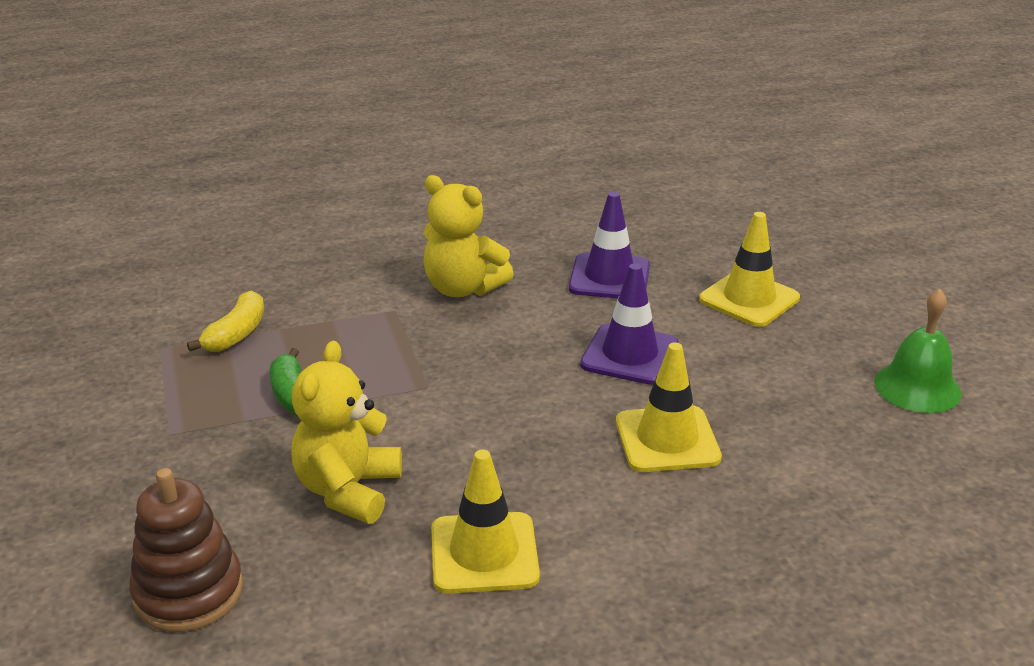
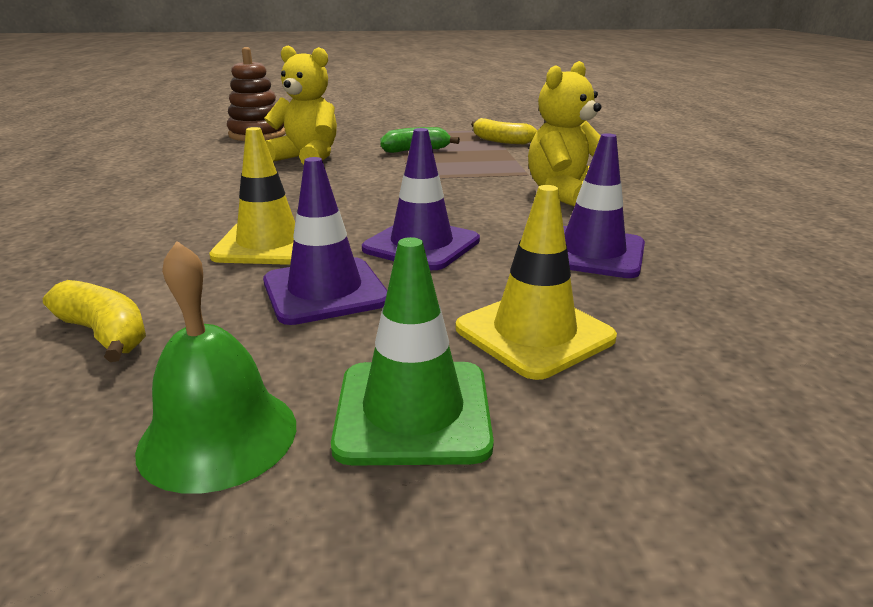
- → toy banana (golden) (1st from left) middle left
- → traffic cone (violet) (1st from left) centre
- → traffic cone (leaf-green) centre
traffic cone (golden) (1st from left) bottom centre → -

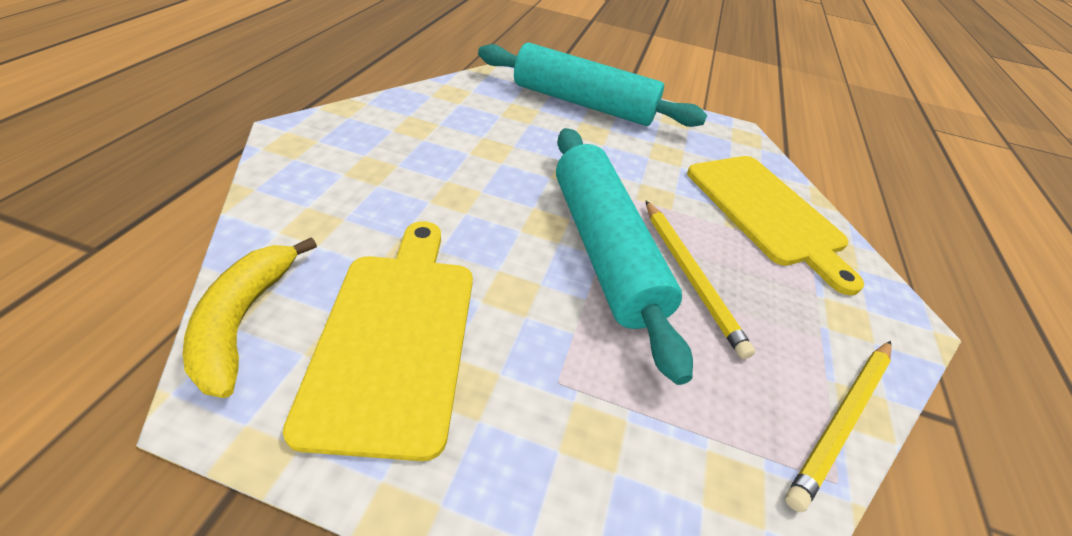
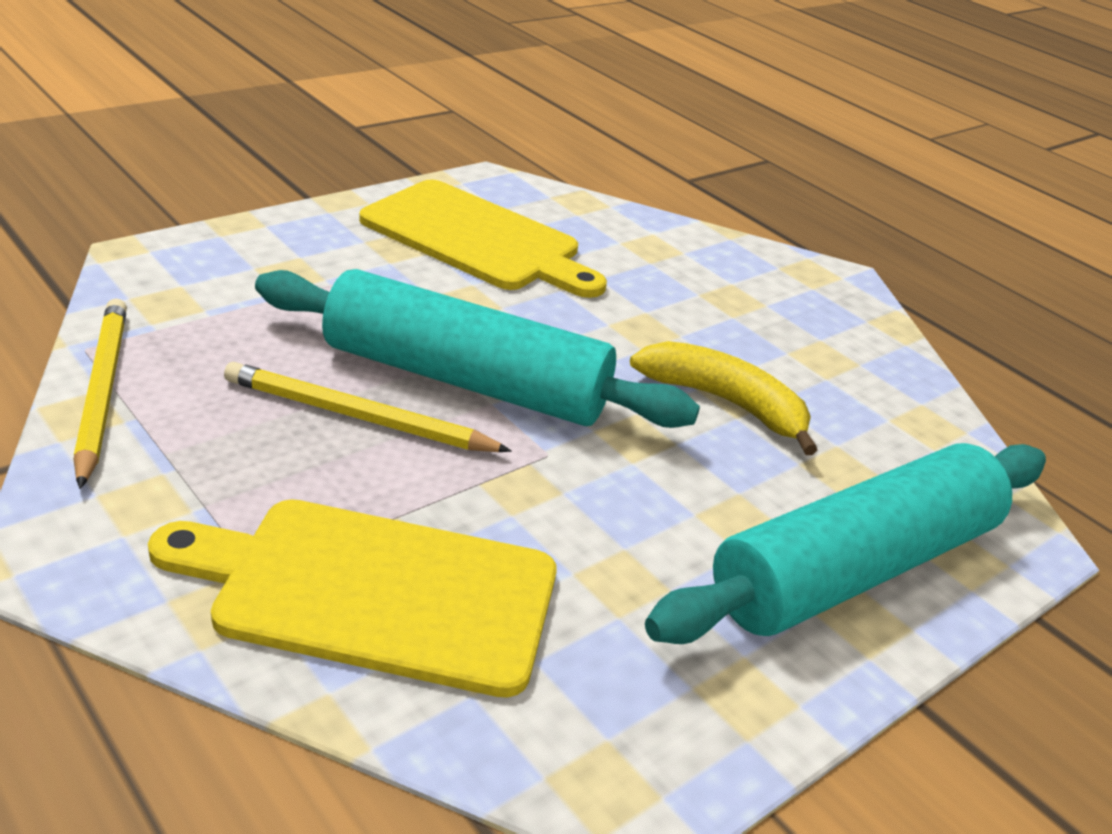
toy banana (golden) middle left → toy banana (golden) centre, moved

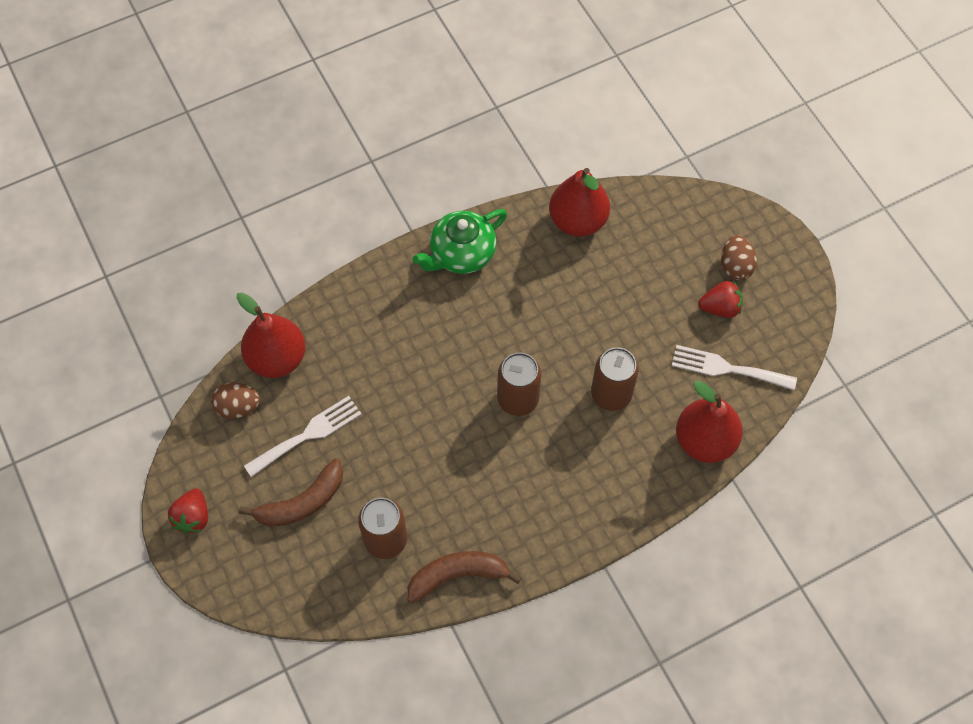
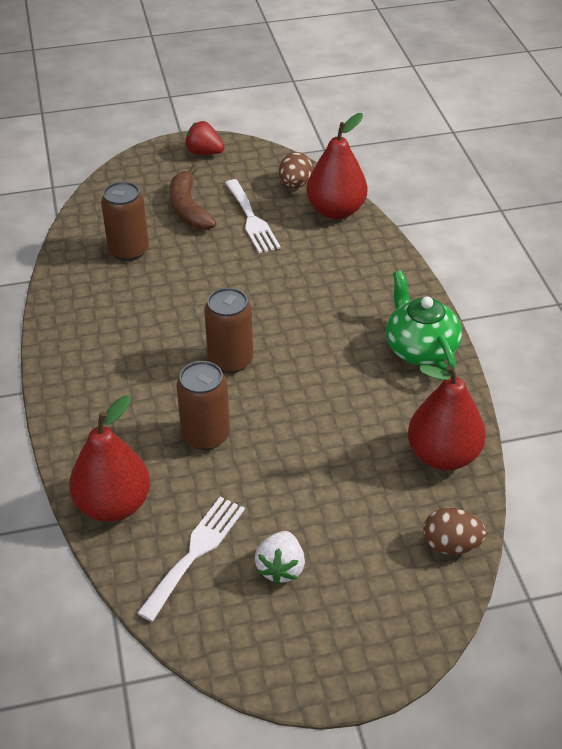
toy strawberry (scarlet) (2nd from left) middle right → toy strawberry (snow-white) bottom centre
toy egg (brown) (2nd from left) middle right → toy egg (brown) (2nd from left) bottom right, moved
toy banana (brown) (2nd from left) bottom centre → -

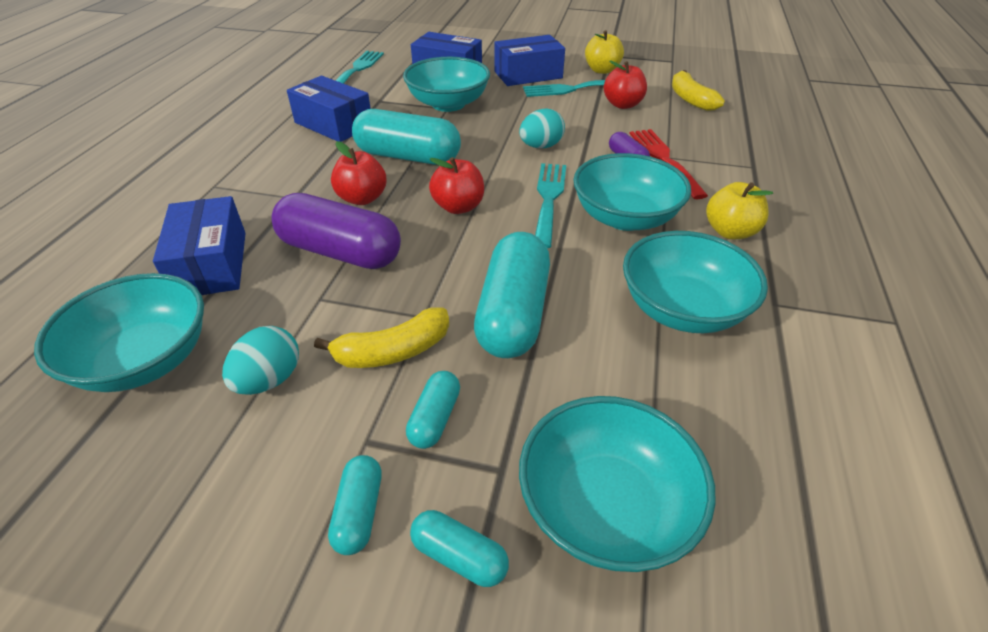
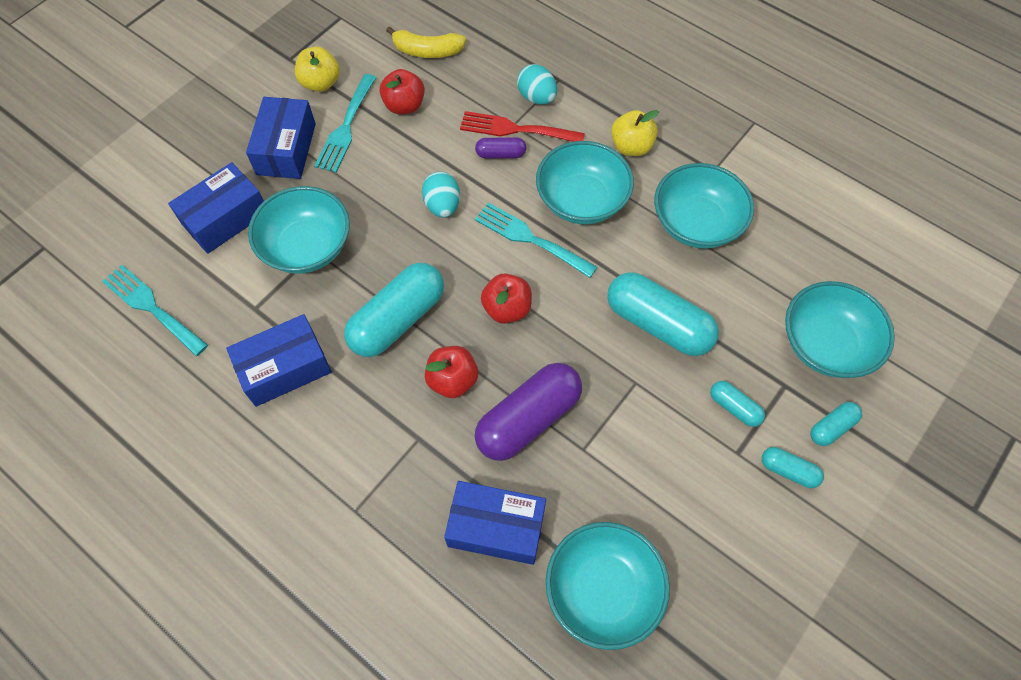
toy egg (teal) (1st from left in the first image) middle left → toy egg (teal) (2nd from left) top centre, moved
toy banana (golden) (1st from left) centre → -

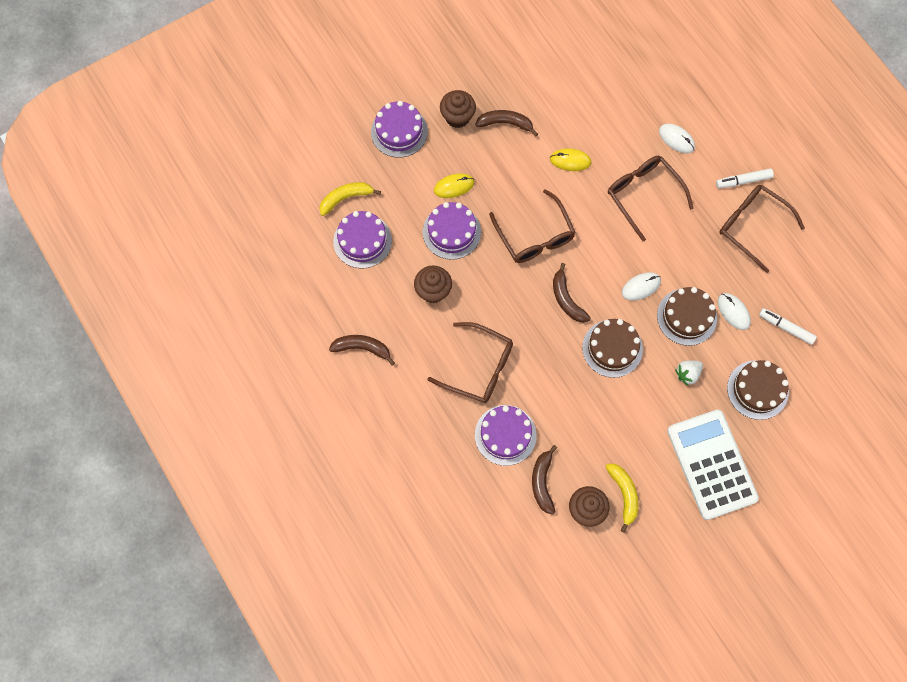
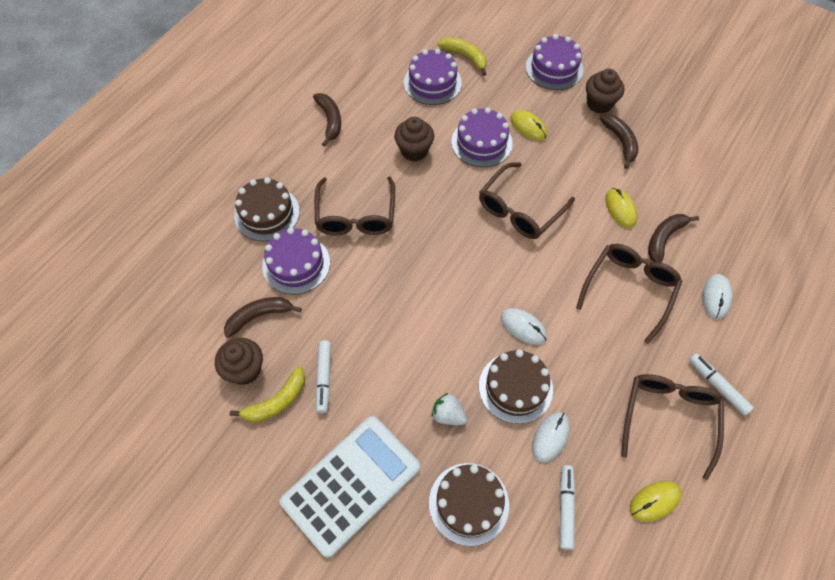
layer cake (brown) (1st from left) middle right → layer cake (brown) (1st from left) middle left, moved
- → marker pen (snow-white) (1st from left) centre
- → computer mouse (golden) (3rd from left) bottom right
toy banana (brown) (4th from left) centre → toy banana (brown) (4th from left) middle right, moved

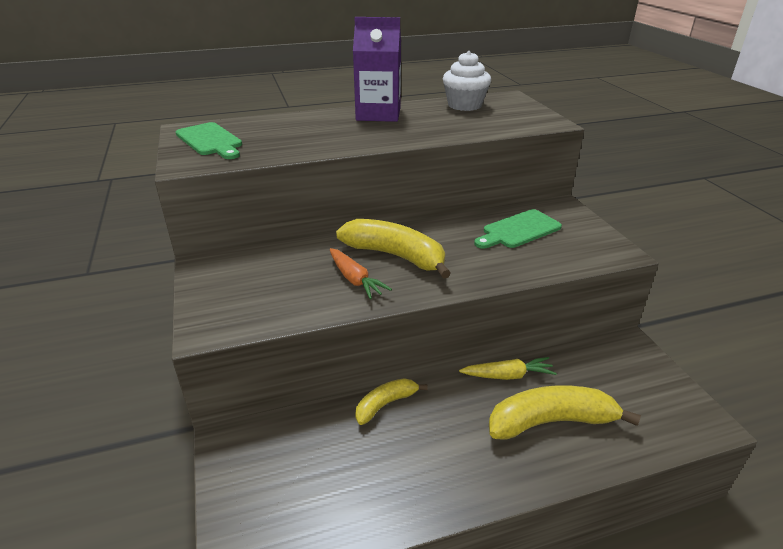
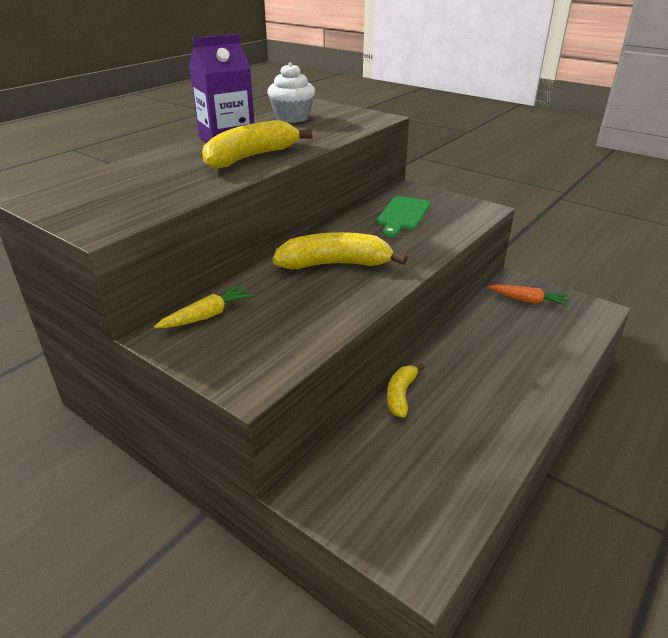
root vegetable (golden) bottom centre → root vegetable (golden) middle left, moved
toy banana (golden) (3rd from left in the first image) bottom right → toy banana (golden) (1st from left) top centre, moved
root vegetable (orange-coloured) centre → root vegetable (orange-coloured) middle right, moved
cutting board (leaf-green) (1st from left) top left → -

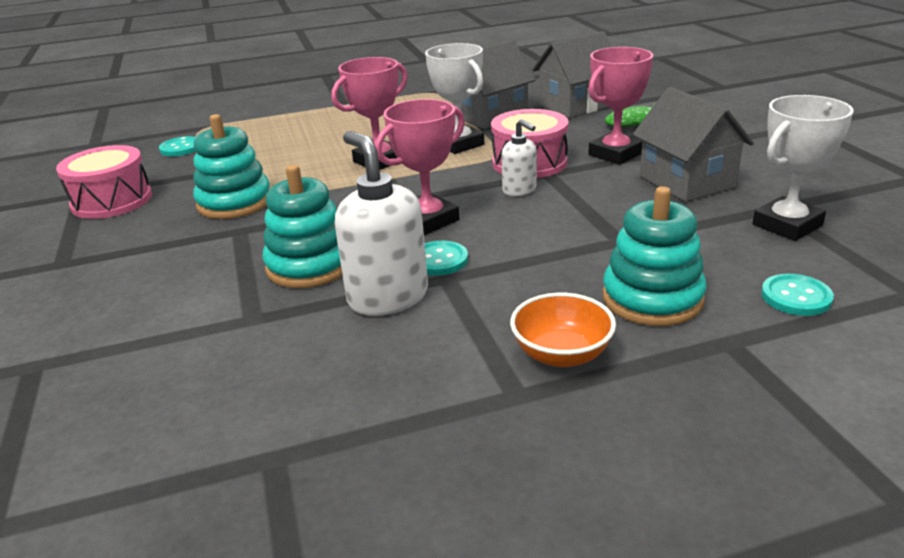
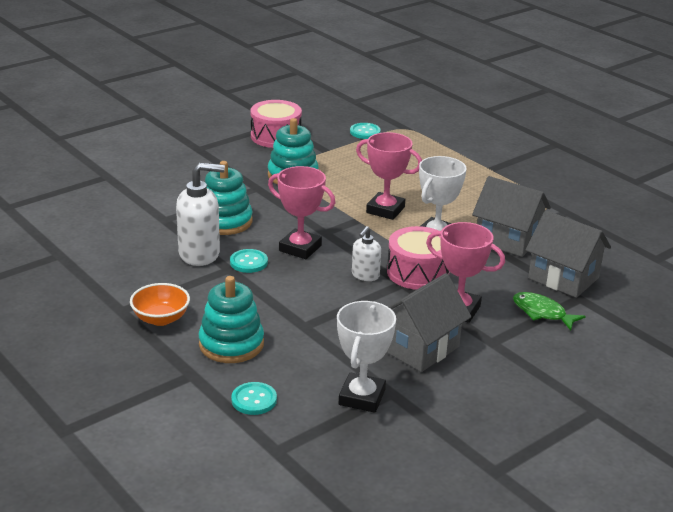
pump bottle (snow-white) (1st from left) centre → pump bottle (snow-white) (1st from left) middle left, 45 degrees clockwise
award cup (snow-white) (2nd from left in the first image) top right → award cup (snow-white) (1st from left) bottom centre, 75 degrees clockwise

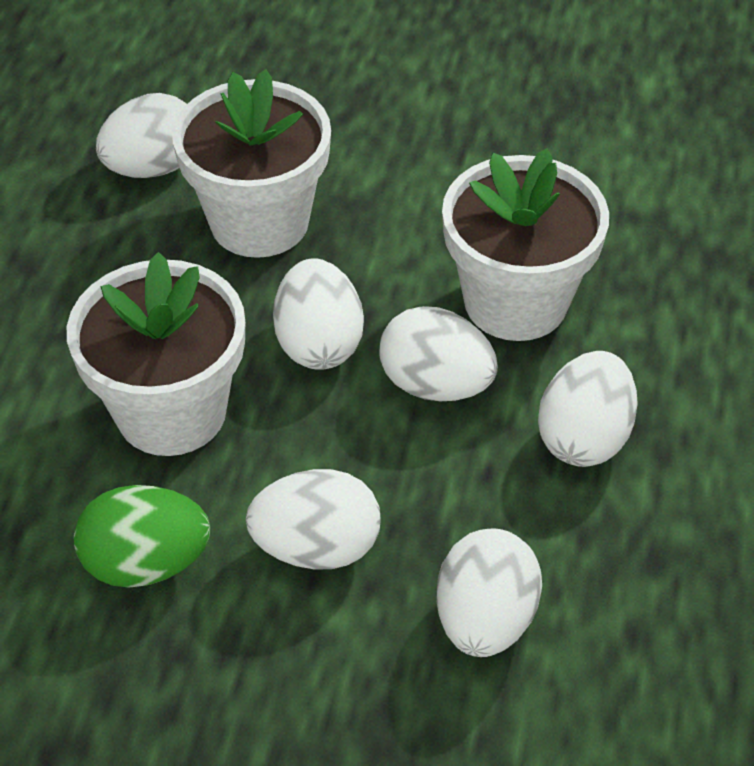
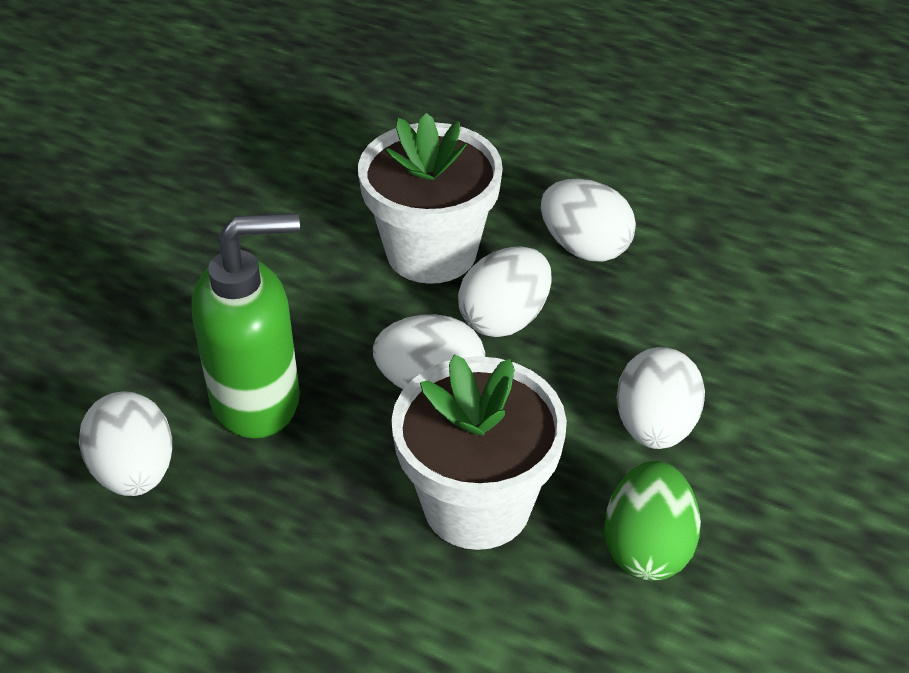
potted plant (snow-white) (2nd from left) top left → pump bottle (leaf-green) middle left
toy egg (snow-white) (5th from left) bottom centre → -

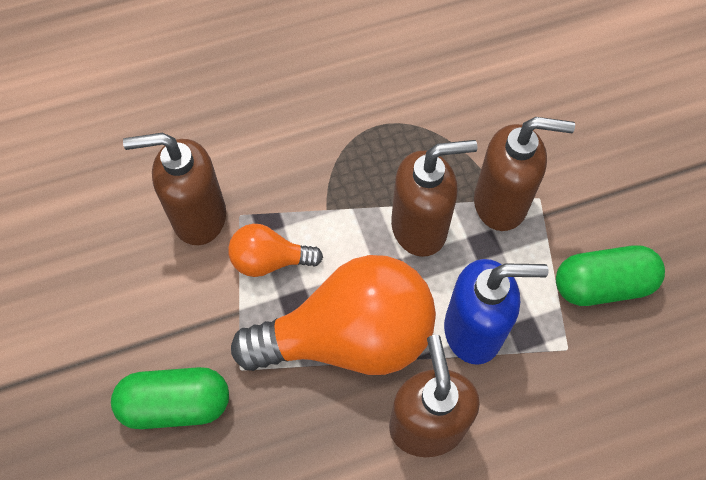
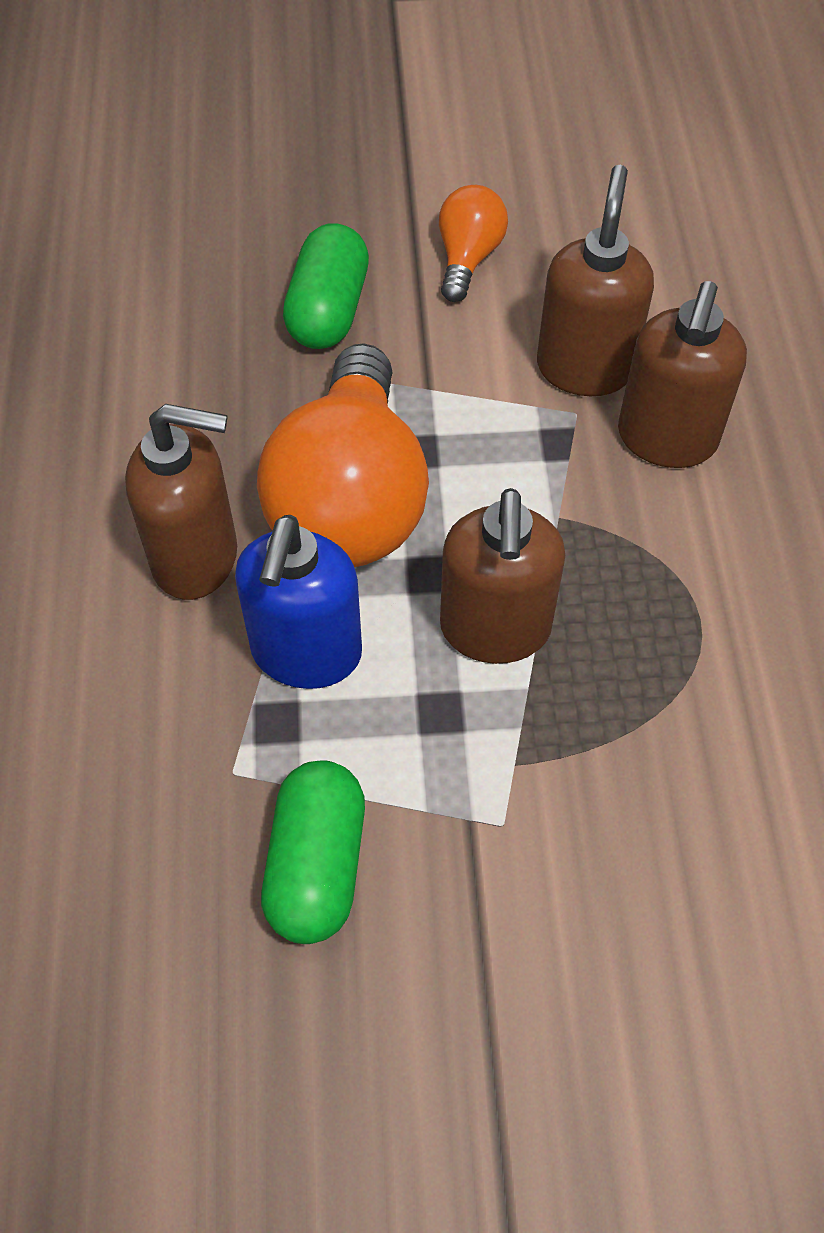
lightbulb (orange-coloured) (1st from left in the first image) centre → lightbulb (orange-coloured) (2nd from left) top centre, moved
pump bottle (brown) (4th from left) middle right → pump bottle (brown) (4th from left) top right, moved

